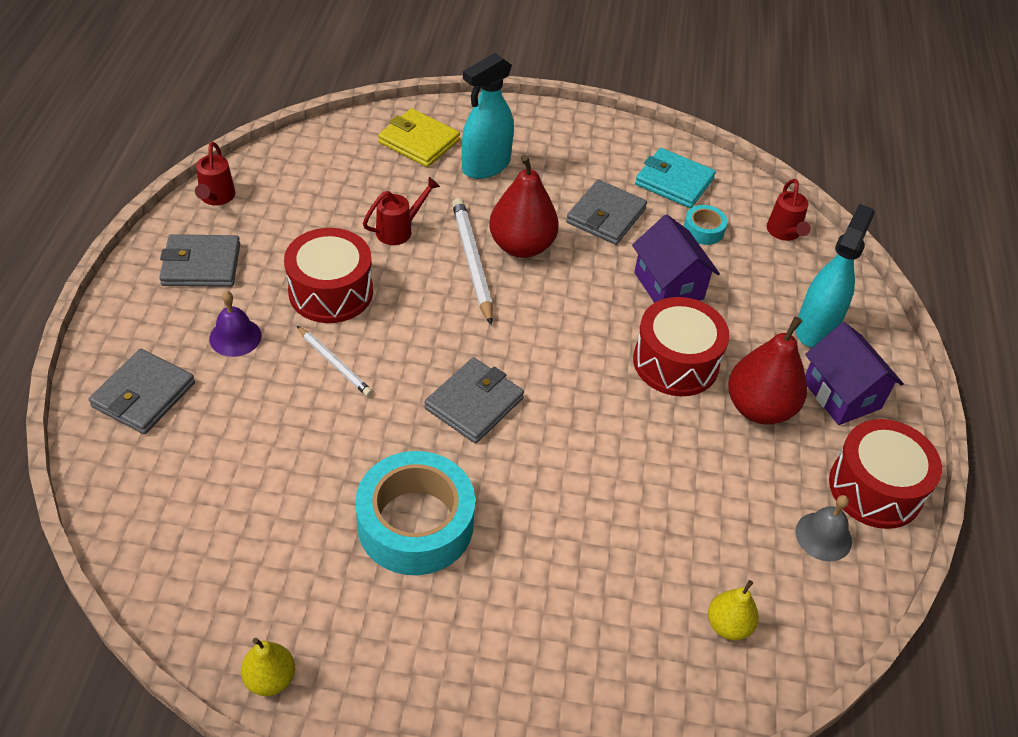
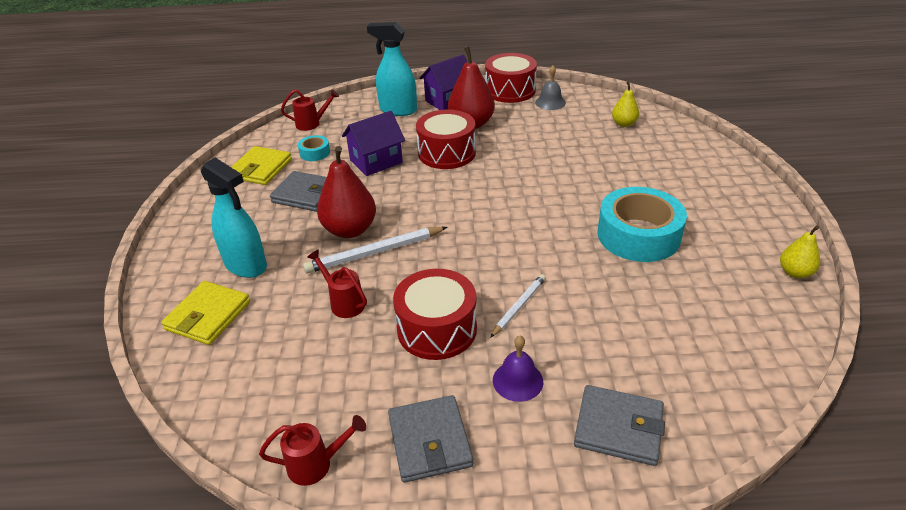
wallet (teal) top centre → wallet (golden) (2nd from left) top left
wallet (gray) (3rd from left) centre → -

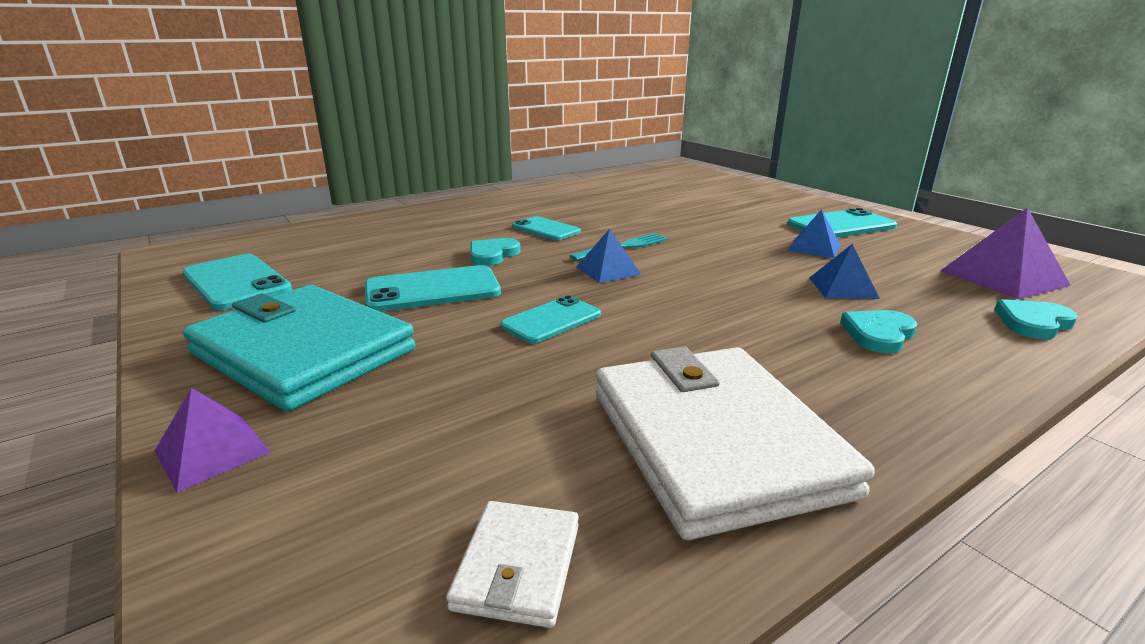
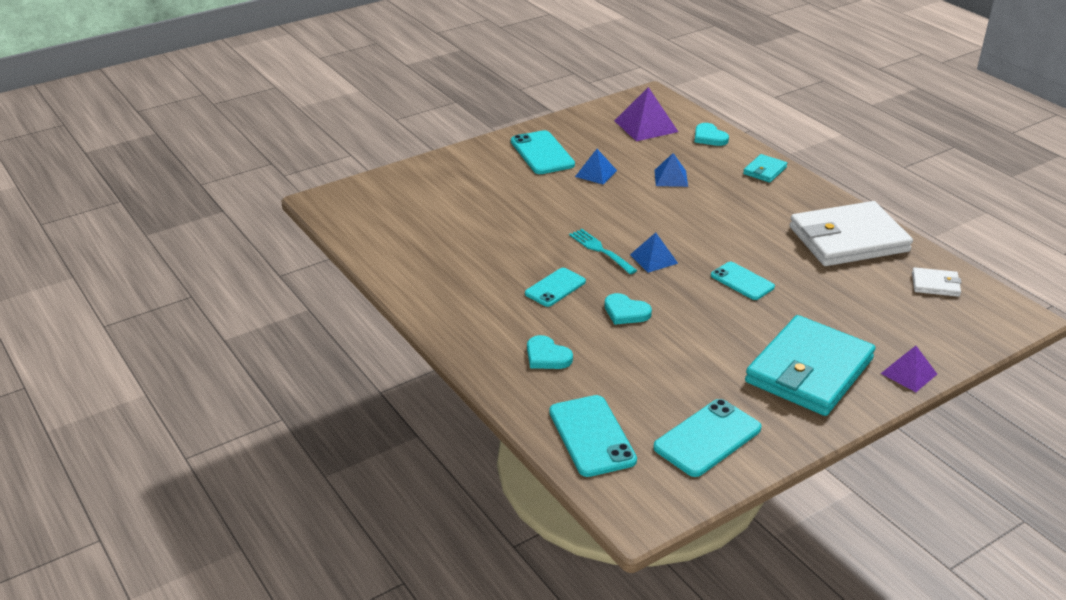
love heart (teal) (2nd from left in the first image) middle right → love heart (teal) (1st from left) centre, moved
phone (teal) (2nd from left in the first image) centre → phone (teal) (3rd from left) bottom centre, moved
- → wallet (teal) (1st from left) top right

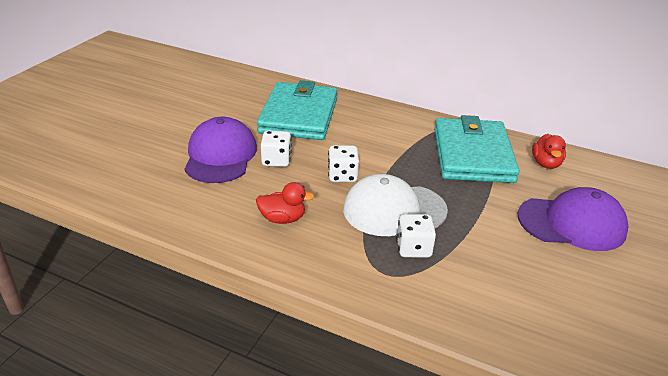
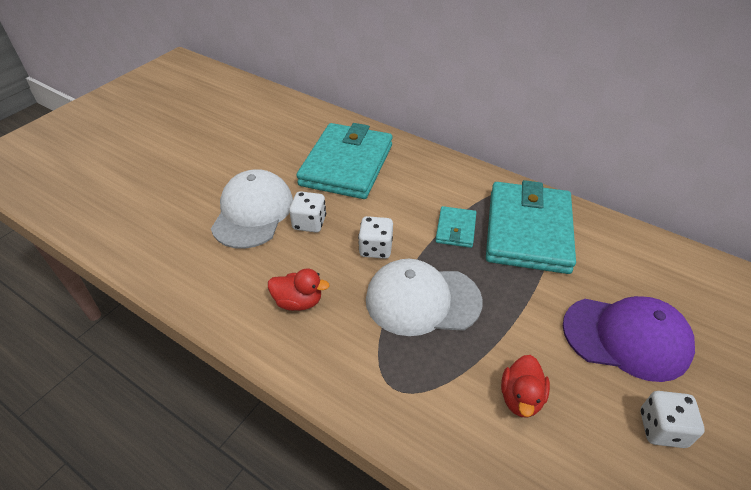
baseball cap (violet) (1st from left) middle left → baseball cap (snow-white) (1st from left) centre
- → wallet (teal) (2nd from left) centre
duck (scarlet) (2nd from left) middle right → duck (scarlet) (2nd from left) bottom right, moved
dice (snow-white) (3rd from left) centre → dice (snow-white) (3rd from left) bottom right, moved

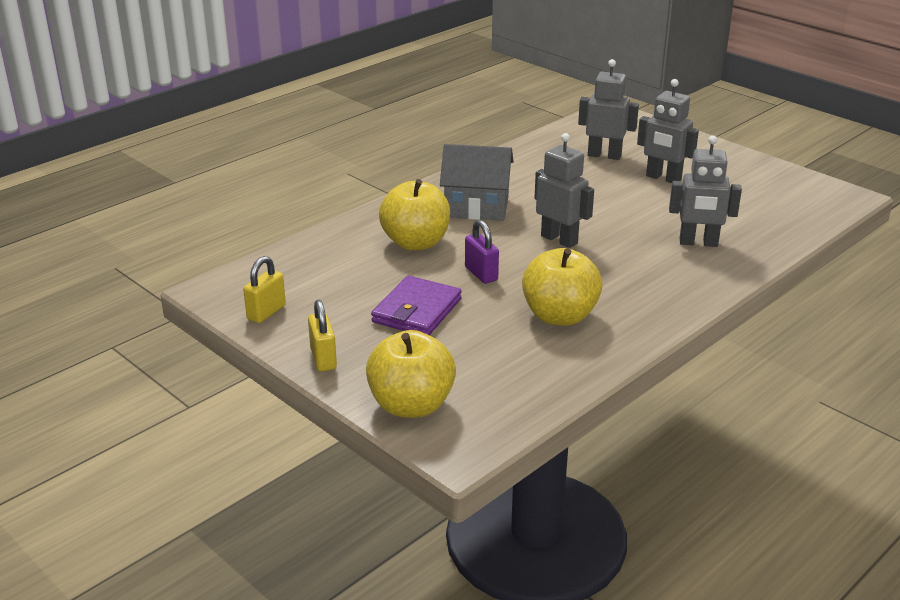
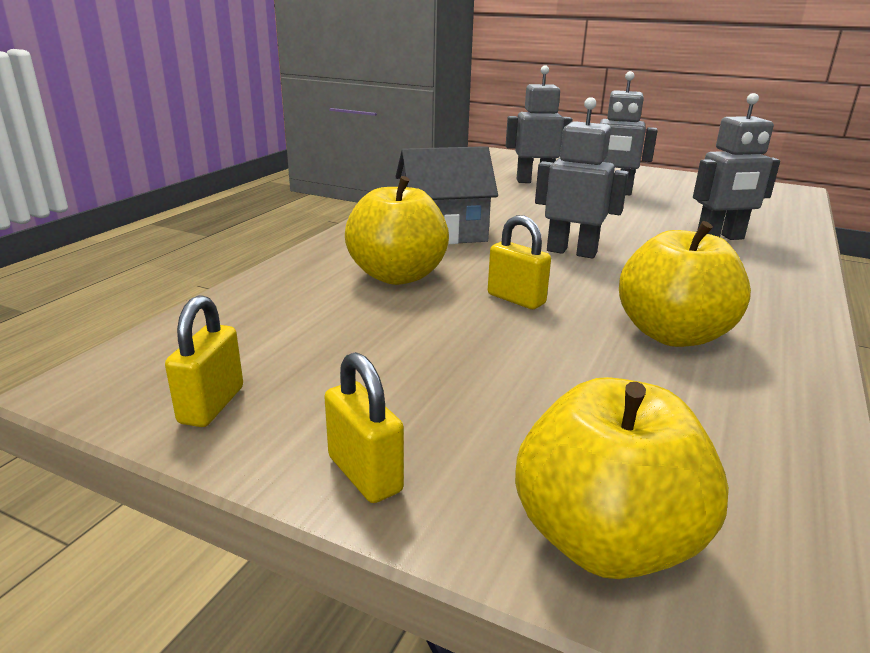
small lock (violet) centre → small lock (golden) (3rd from left) centre
wallet (violet) centre → -

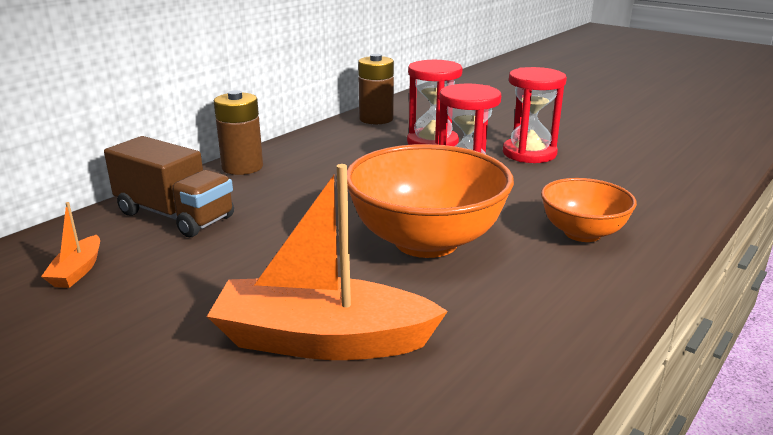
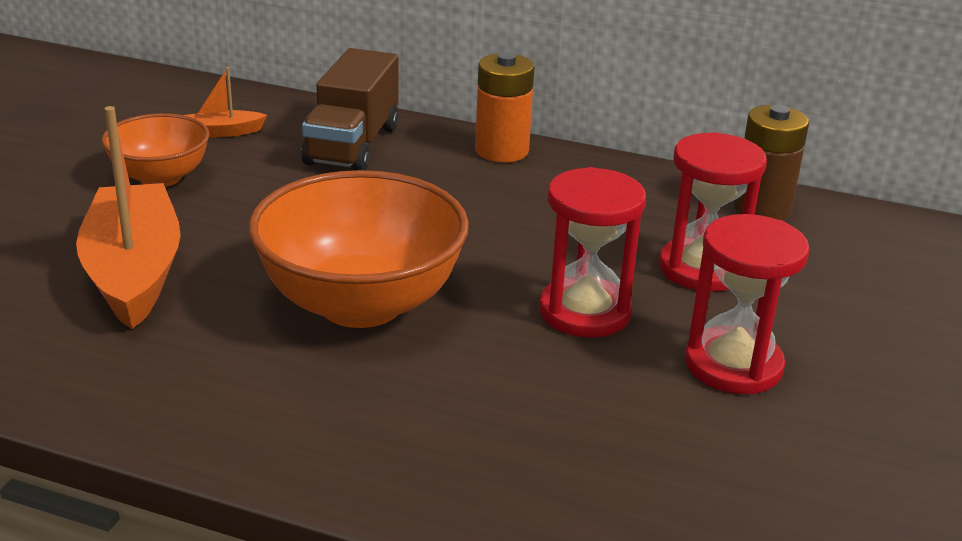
serving bowl (orange-coloured) (2nd from left in the first image) middle right → serving bowl (orange-coloured) (1st from left) top left, moved
AA battery (brown) (1st from left) top left → AA battery (orange-coloured) top centre

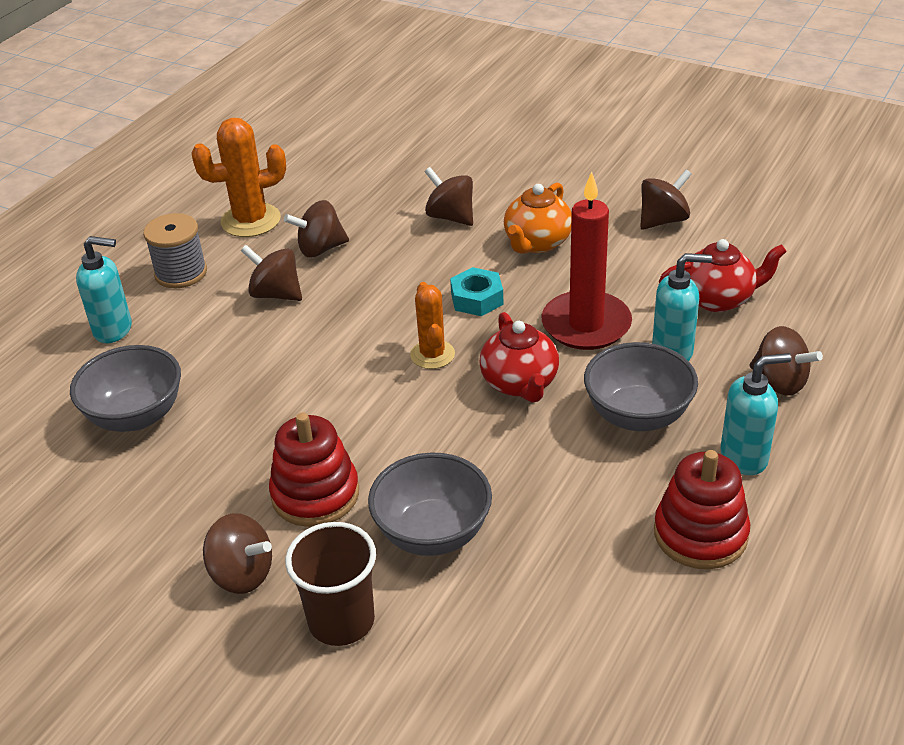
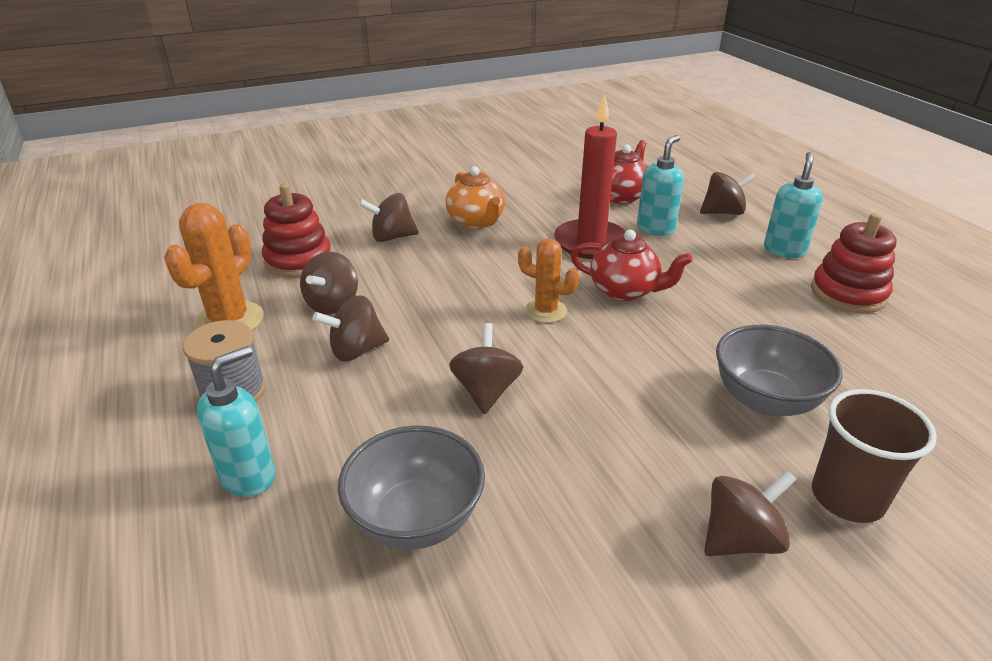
stacking rings (scarlet) (1st from left) centre → stacking rings (scarlet) (1st from left) middle left, moved
spinning top (brown) (5th from left in the first image) top right → spinning top (brown) (4th from left) centre, moved
hex nut (teal) centre → -
serving bowl (gray) (3rd from left) middle right → -

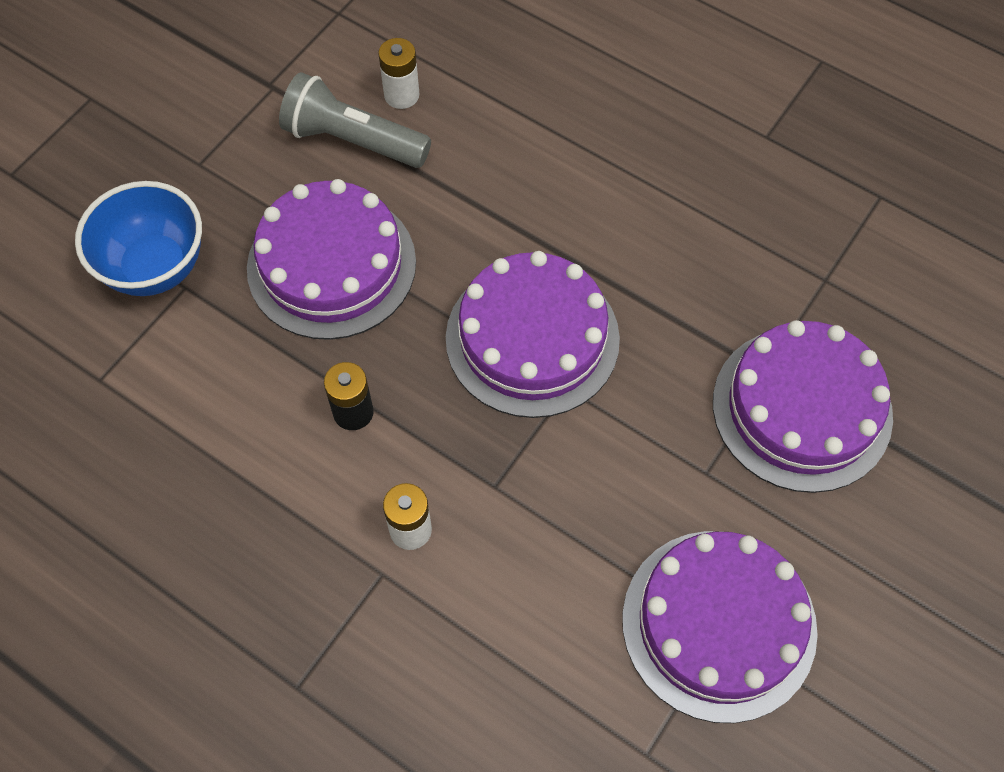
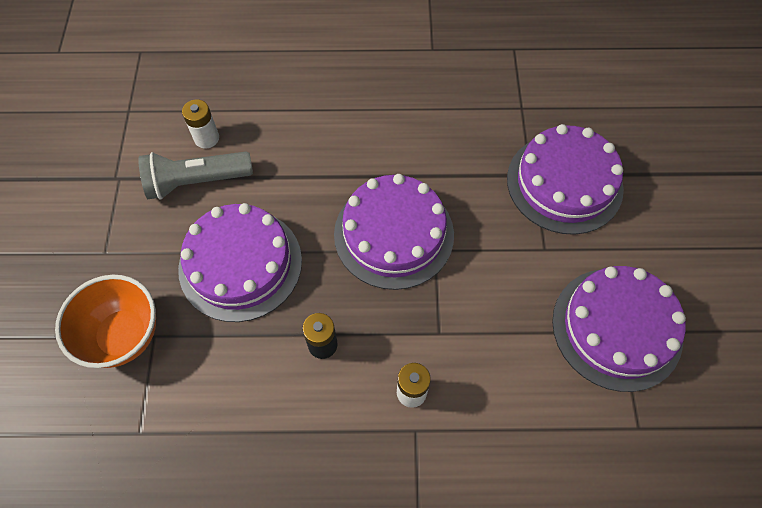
serving bowl (royal blue) top left → serving bowl (orange-coloured) middle left

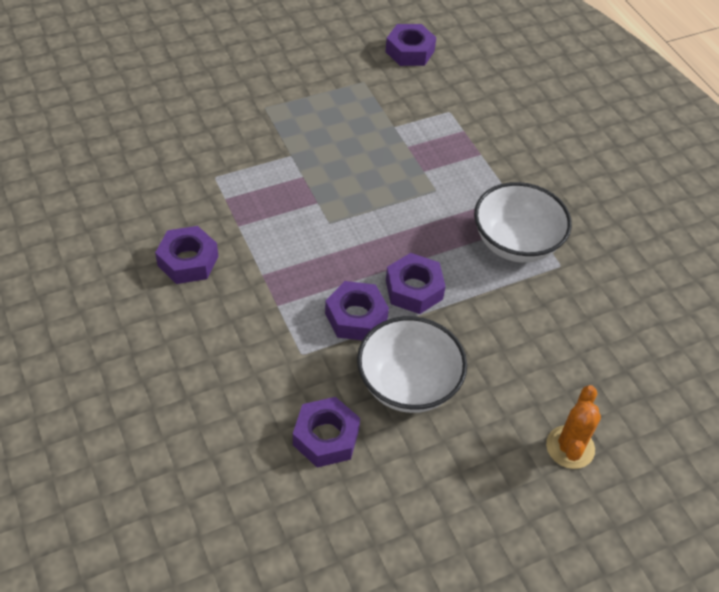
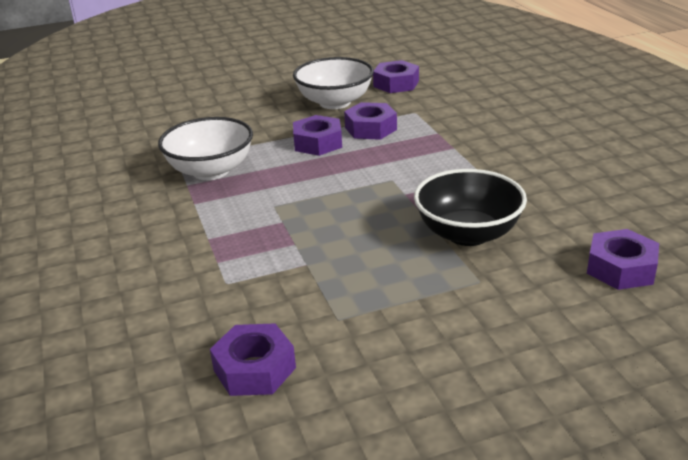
- → serving bowl (ebony) middle right
hex nut (violet) (1st from left in the first image) middle left → hex nut (violet) (5th from left) middle right, moved
cactus (orange-coloured) bottom right → -

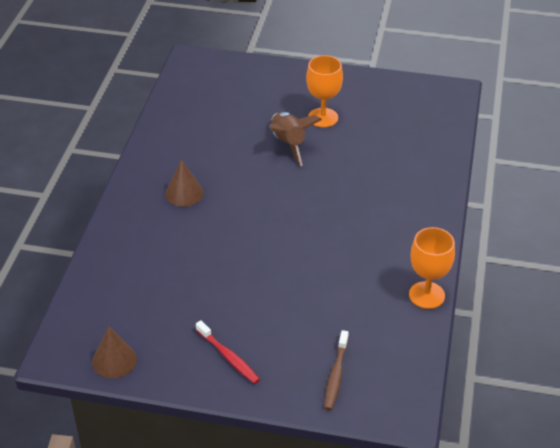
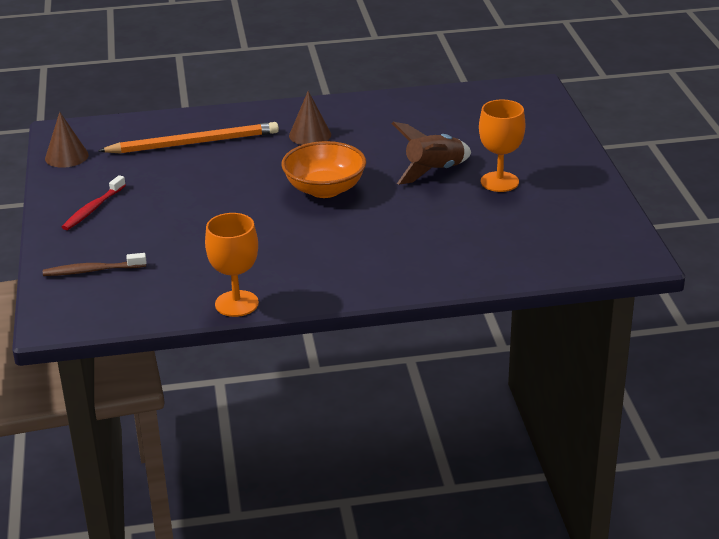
- → lead pencil (orange-coloured) top left
- → serving bowl (orange-coloured) top centre

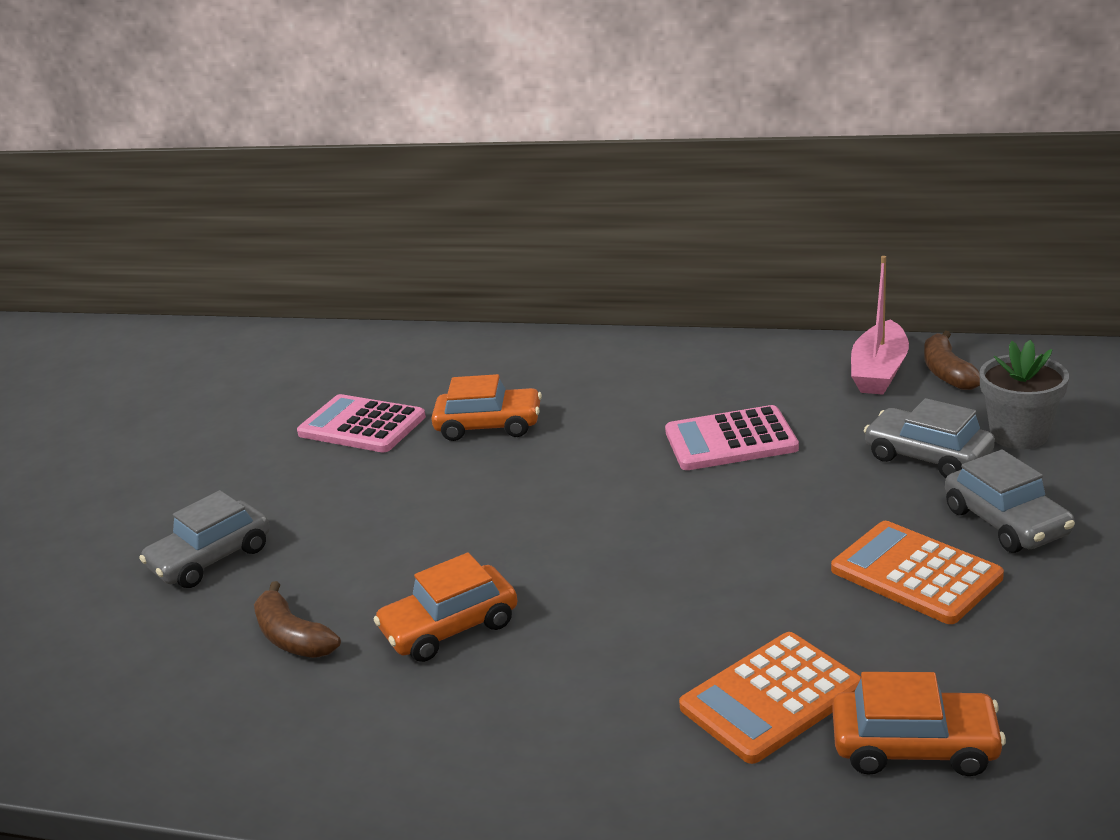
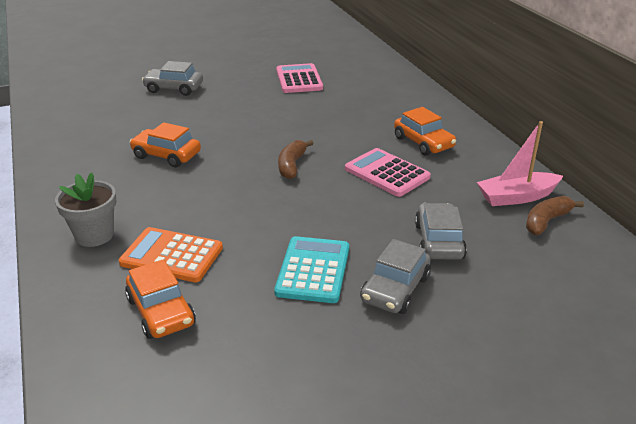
potted plant (gray) middle right → potted plant (gray) middle left, moved
calculator (orange-coloured) (2nd from left) bottom right → calculator (teal) centre
toy banana (brown) (1st from left) bottom left → toy banana (brown) (1st from left) centre, moved
car (orange-coloured) (2nd from left in the first image) centre → car (orange-coloured) (3rd from left) top right, moved

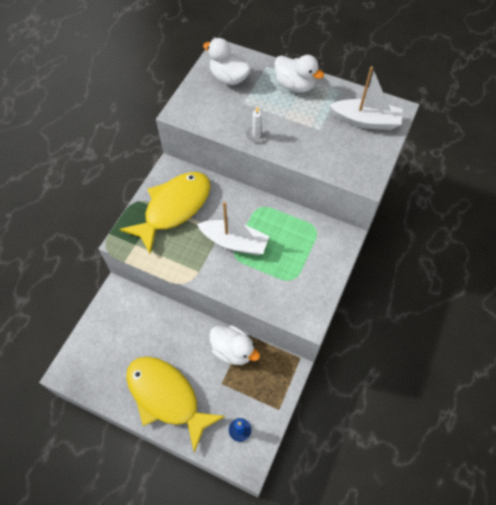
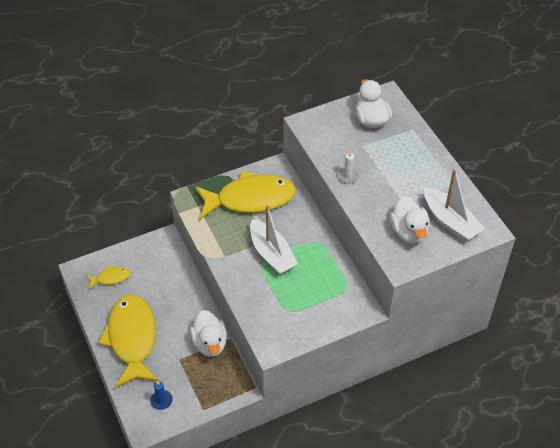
- → fish (golden) (1st from left) middle left
duck (snow-white) (3rd from left) top centre → duck (snow-white) (3rd from left) middle right, moved

